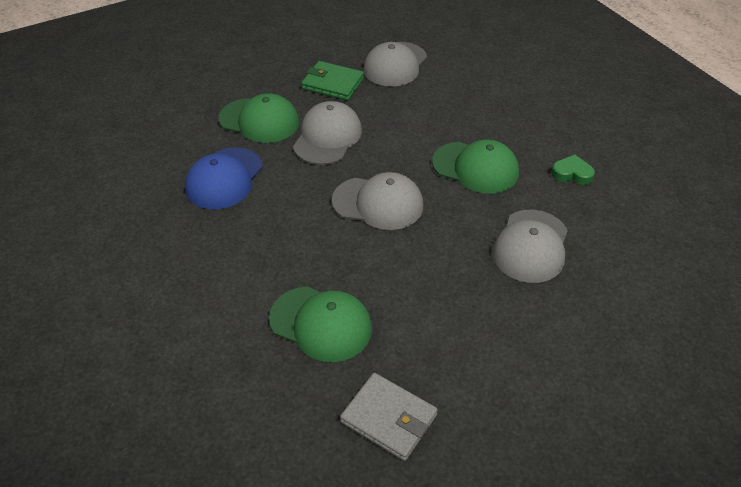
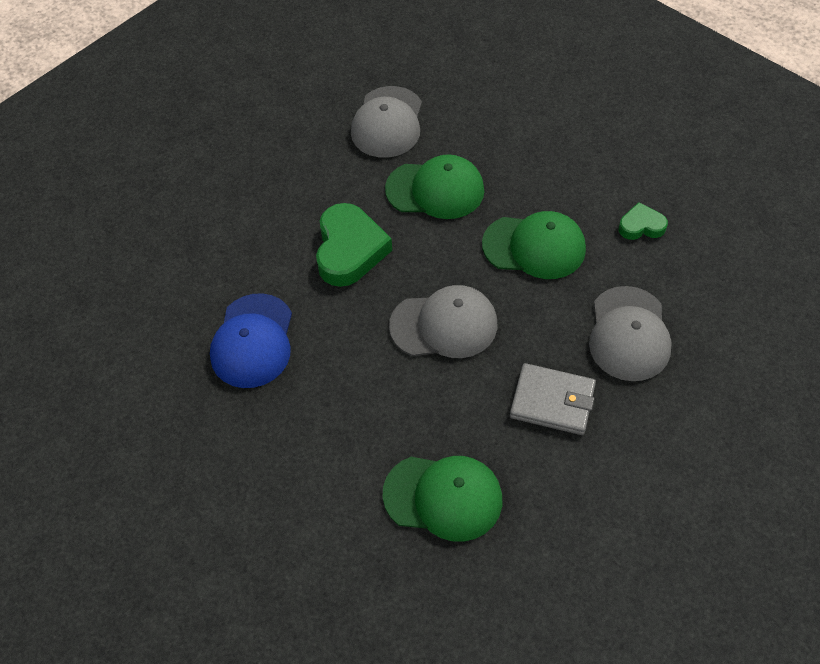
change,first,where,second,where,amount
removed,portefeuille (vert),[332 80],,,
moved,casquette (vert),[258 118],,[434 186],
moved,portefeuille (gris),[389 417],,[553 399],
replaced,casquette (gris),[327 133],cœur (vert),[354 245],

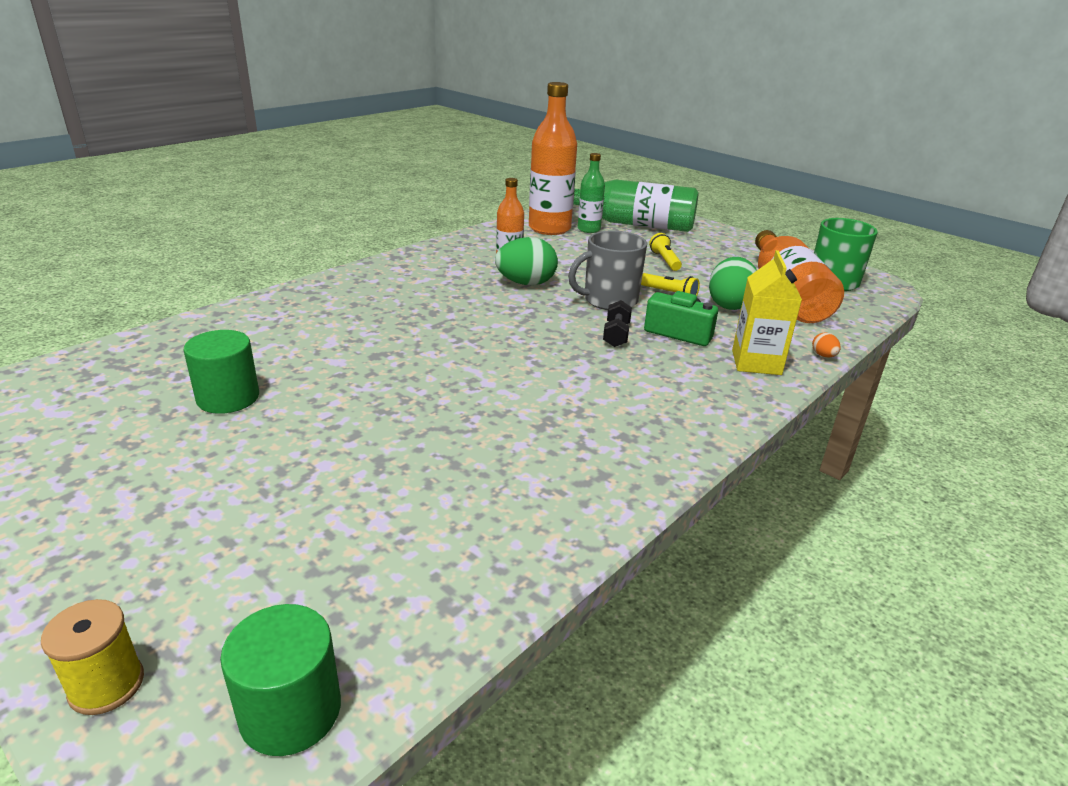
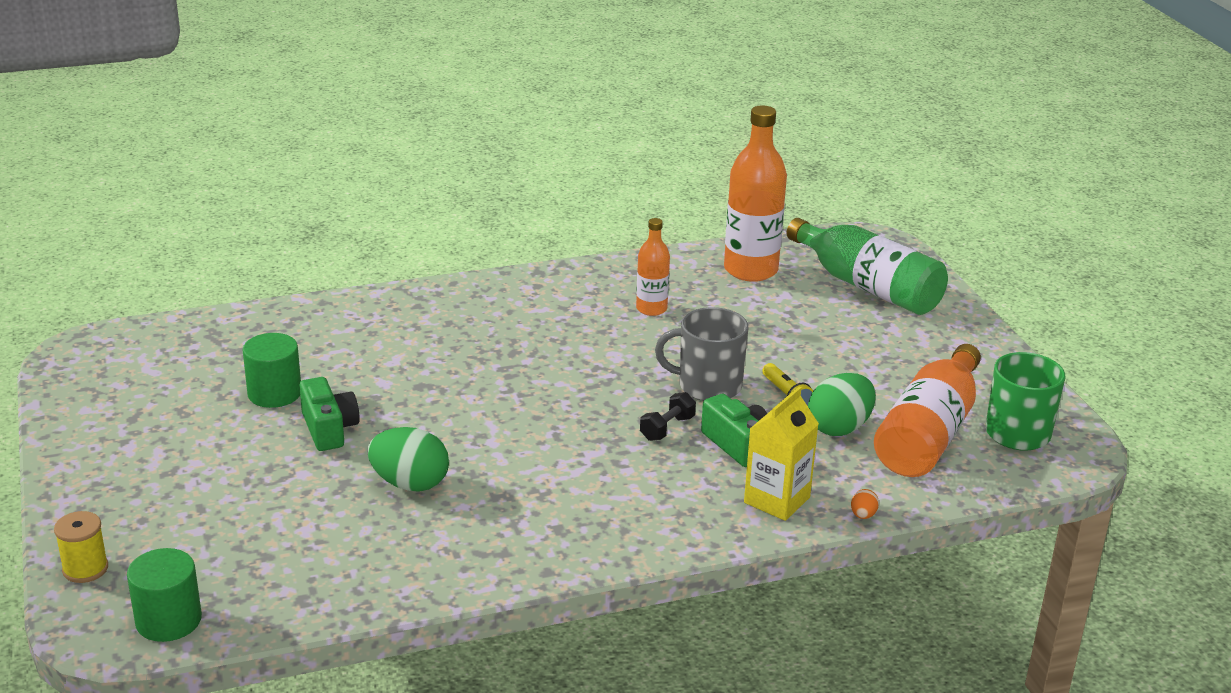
change,first,where,second,where,amount
removed,bouteille (vert),[591 193],,,
removed,lampe de poche (jaune),[665 252],,,
added,,,appareil photo (vert),[329 414],
moved,œuf (vert),[526 261],,[408 459],

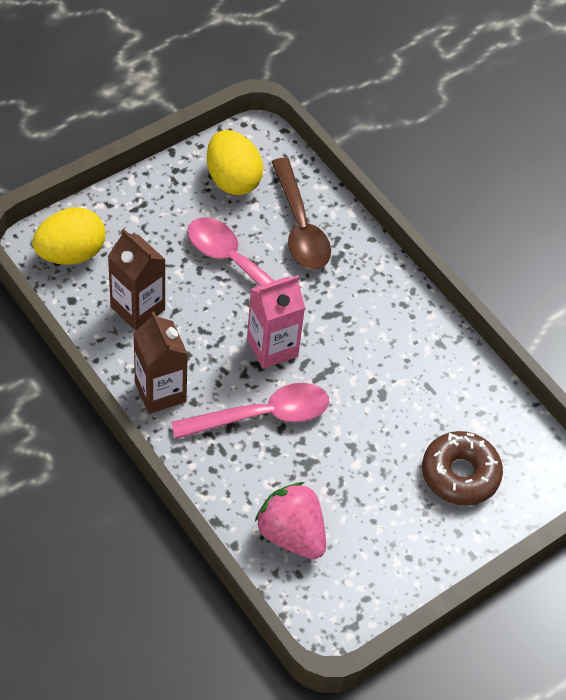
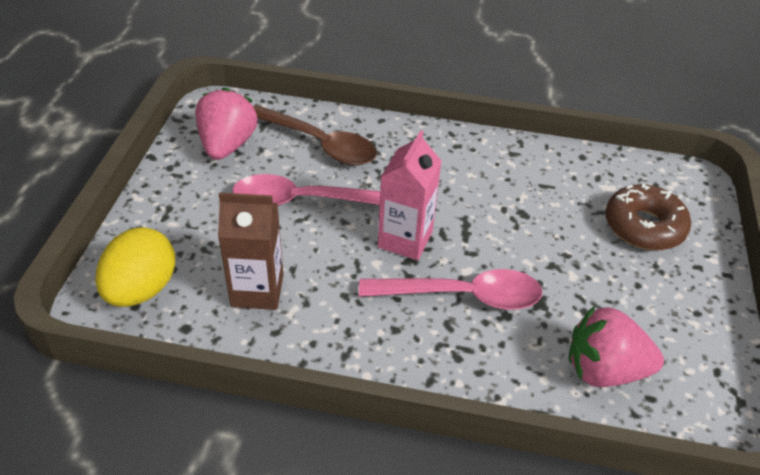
change,first,where,second,where,amount
removed,brique de lait (marron),[160 362],,,
replaced,œuf (jaune),[235 162],fraise (rose),[226 123],
turned,cuillère (rose),[250 411],,[450 289],60 degrees clockwise

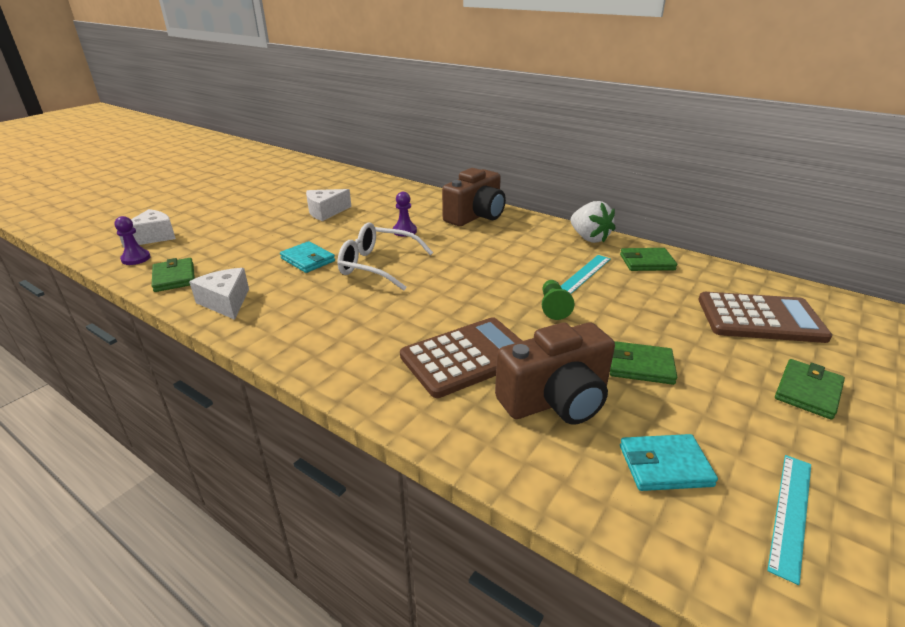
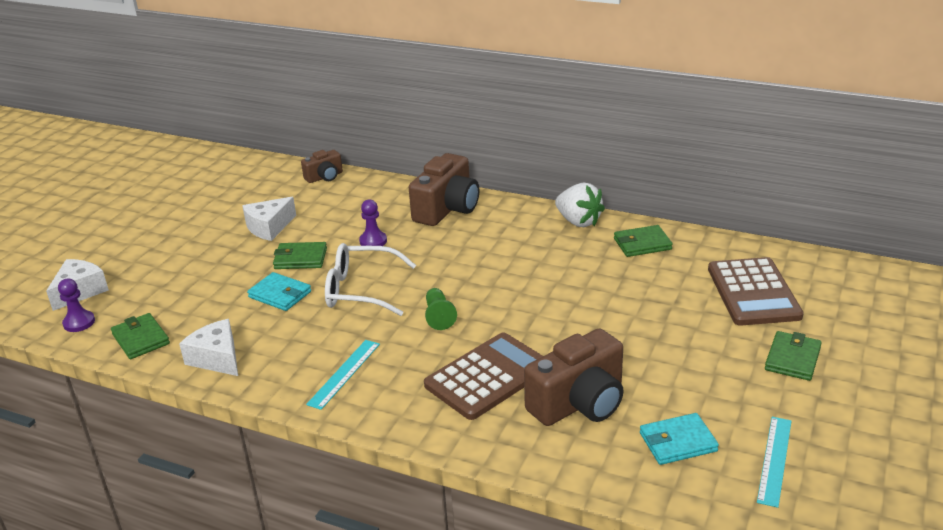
change,first,where,second,where,amount
added,,,appareil photo (marron),[322 166],
moved,pion (vert),[558 300],,[441 309],
moved,règle (turquoise),[586 274],,[343 375],
moved,portefeuille (vert),[643 363],,[300 255],
turned,calculatrice (marron),[765 317],,[755 291],90 degrees clockwise

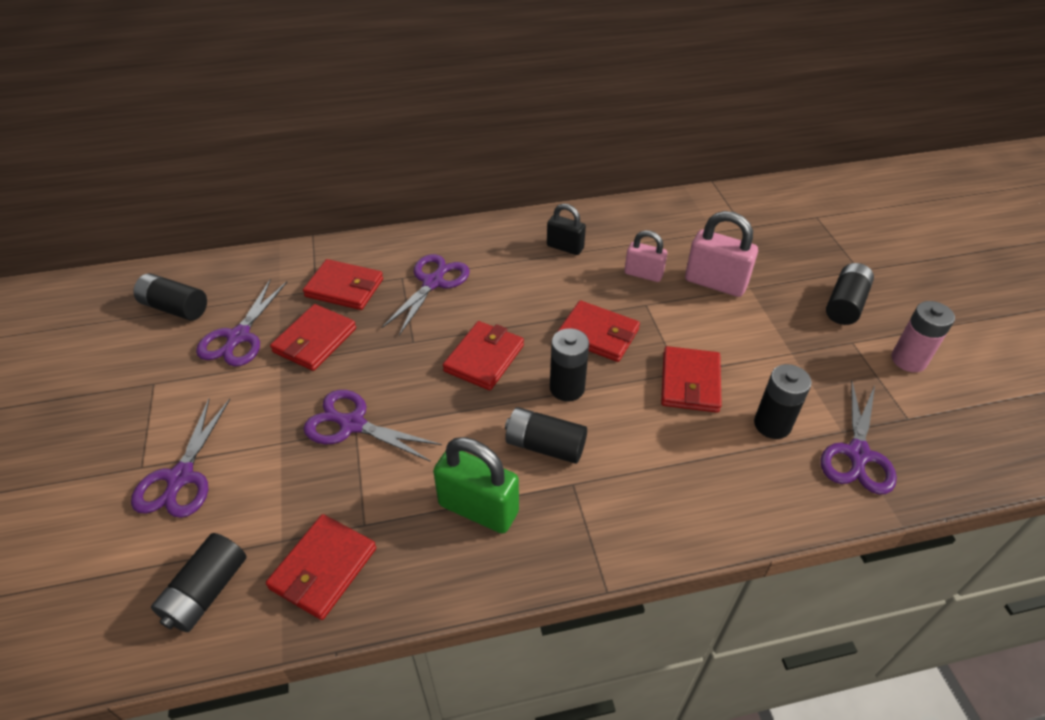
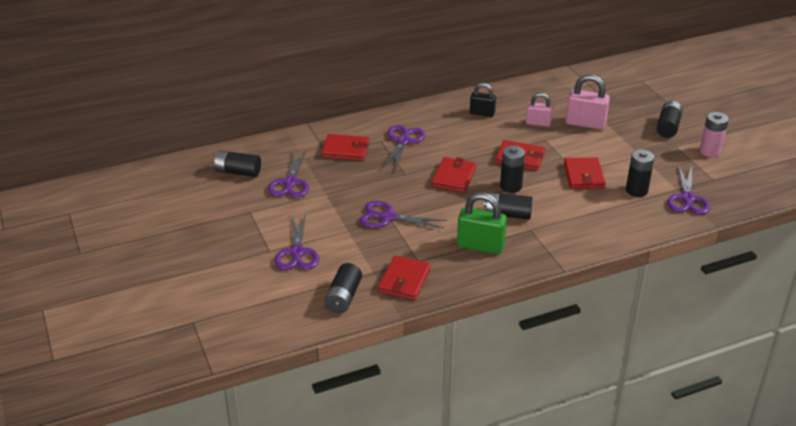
change,first,where,second,where,amount
removed,portefeuille (rouge),[313 337],,,

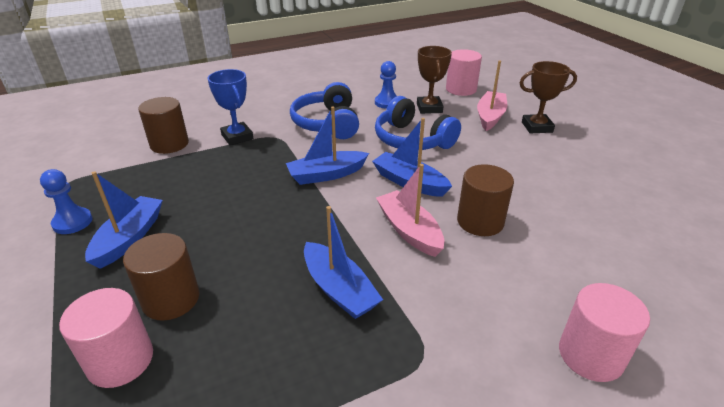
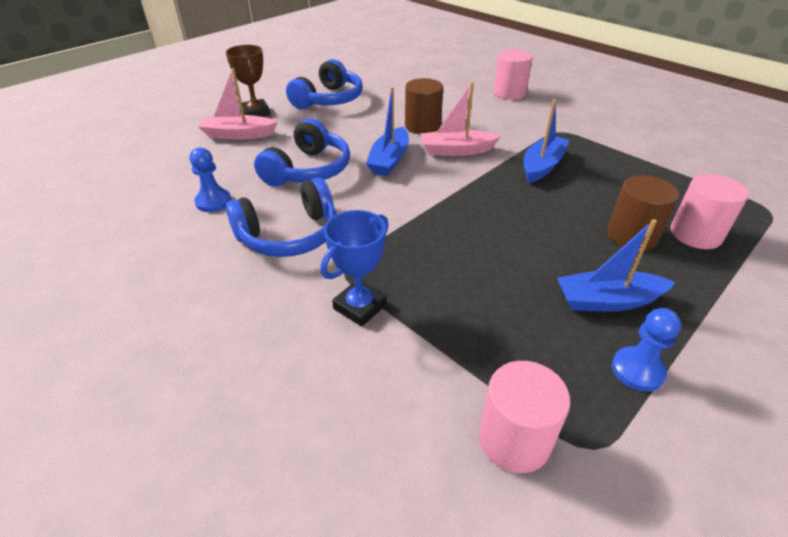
change,first,where,second,where,amount
removed,cylindre (marron),[163 125],,,
removed,bateau (bleu),[327 145],,,
removed,trophée (marron),[434 80],,,
added,,,casque audio (bleu),[324 84],
moved,cylindre (rose),[464 72],,[524 417],
turned,bateau (rose),[410 210],,[460 119],45 degrees clockwise

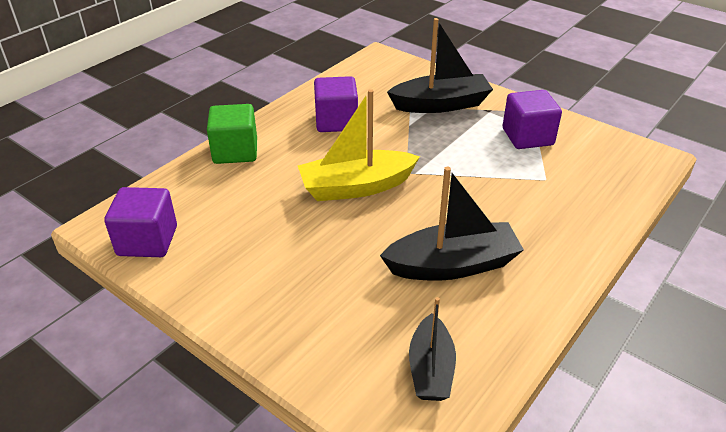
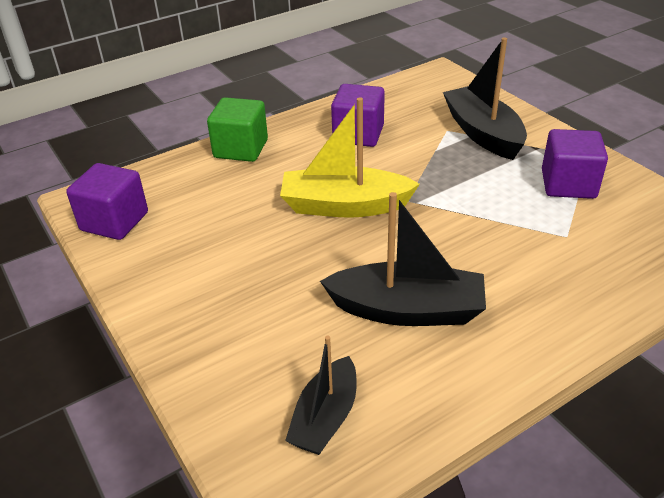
change,first,where,second,where,amount
turned,bateau (noir),[440 65],,[485 98],120 degrees counterclockwise

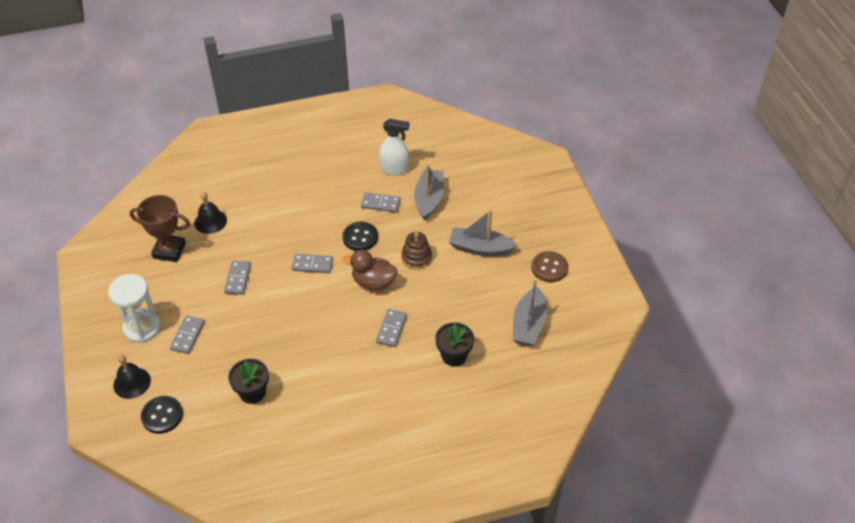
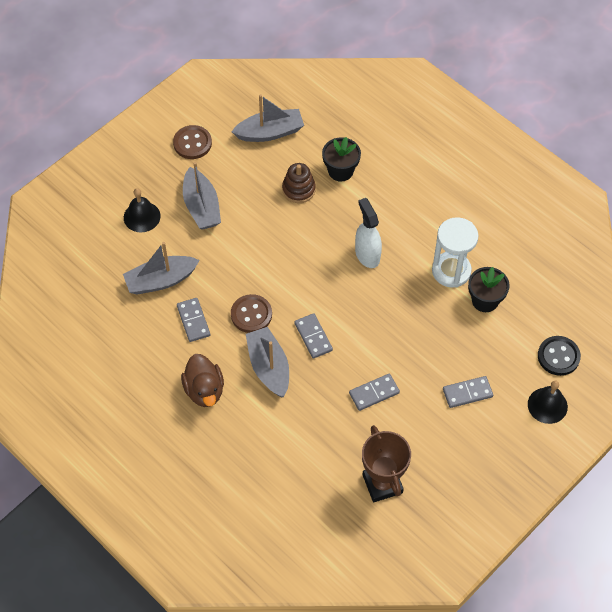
change,first,where,second,where,amount
removed,domino (gris),[391 328],,,
added,,,bateau (gris),[267 362],
moved,sablier (blanc),[134 308],,[455 252],
moved,cloche (noir),[210 213],,[142 210],
moved,canard (marron),[370 270],,[202 380],
moved,vaporisateur (blanc),[394 147],,[368 233],
moved,jouet à empiler (marron),[416 250],,[299 183],
recoloured,bouton (noir),[360 236],bouton (marron),[251 313],

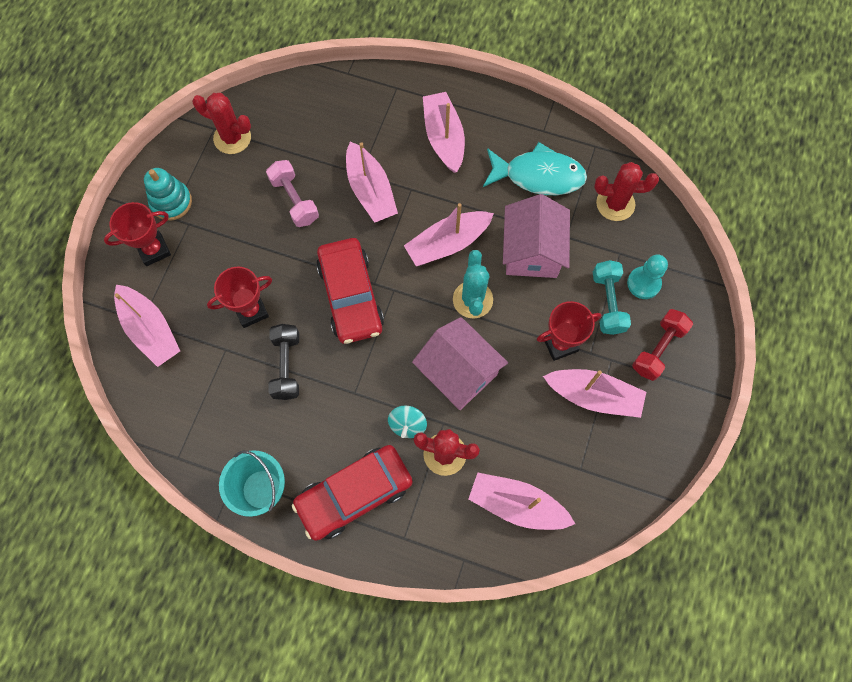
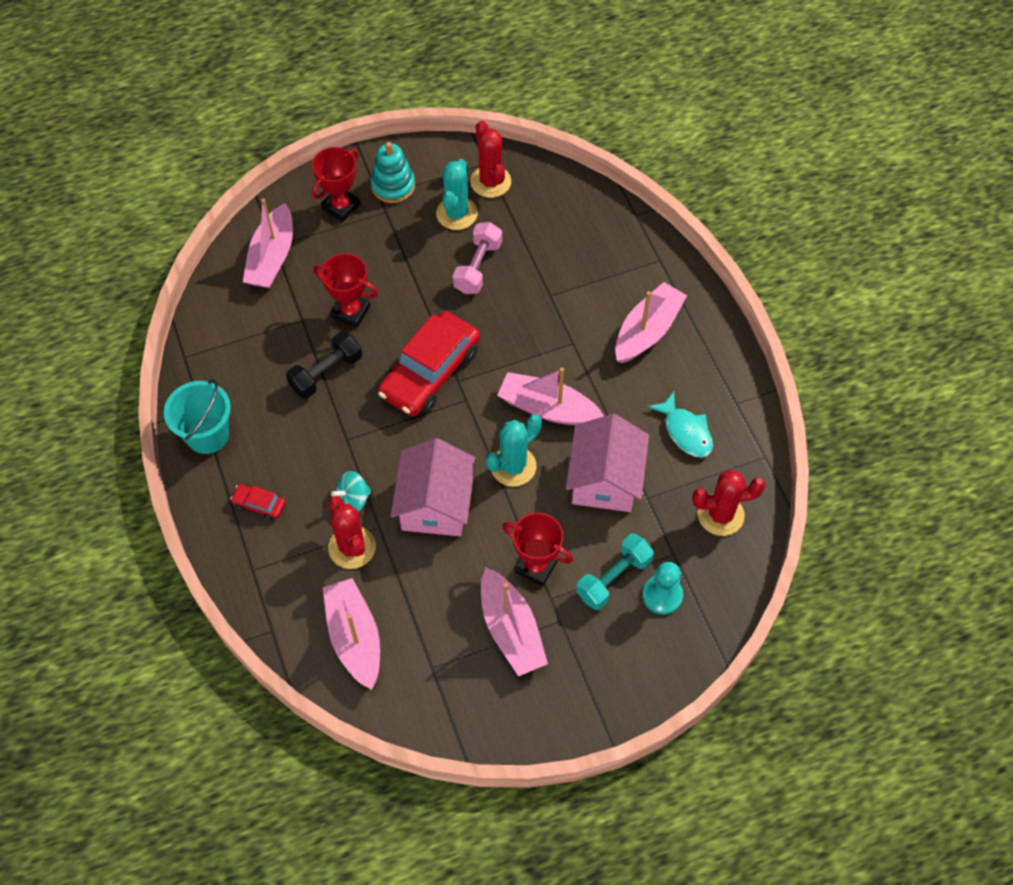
change,first,where,second,where,amount
removed,bateau (rose),[372 182],,,
removed,haltère (rouge),[662 345],,,
added,,,cactus (turquoise),[457 194],
turned,trophée (rouge),[137 234],,[336 184],75 degrees counterclockwise
turned,maison (rose),[536 236],,[607 463],45 degrees counterclockwise
turned,cactus (rouge),[627 191],,[729 503],60 degrees counterclockwise
resized,voiture (rouge),[352 493],,[258 502],x0.43
resized,poisson (turquoise),[535 168],,[680 424],x0.65

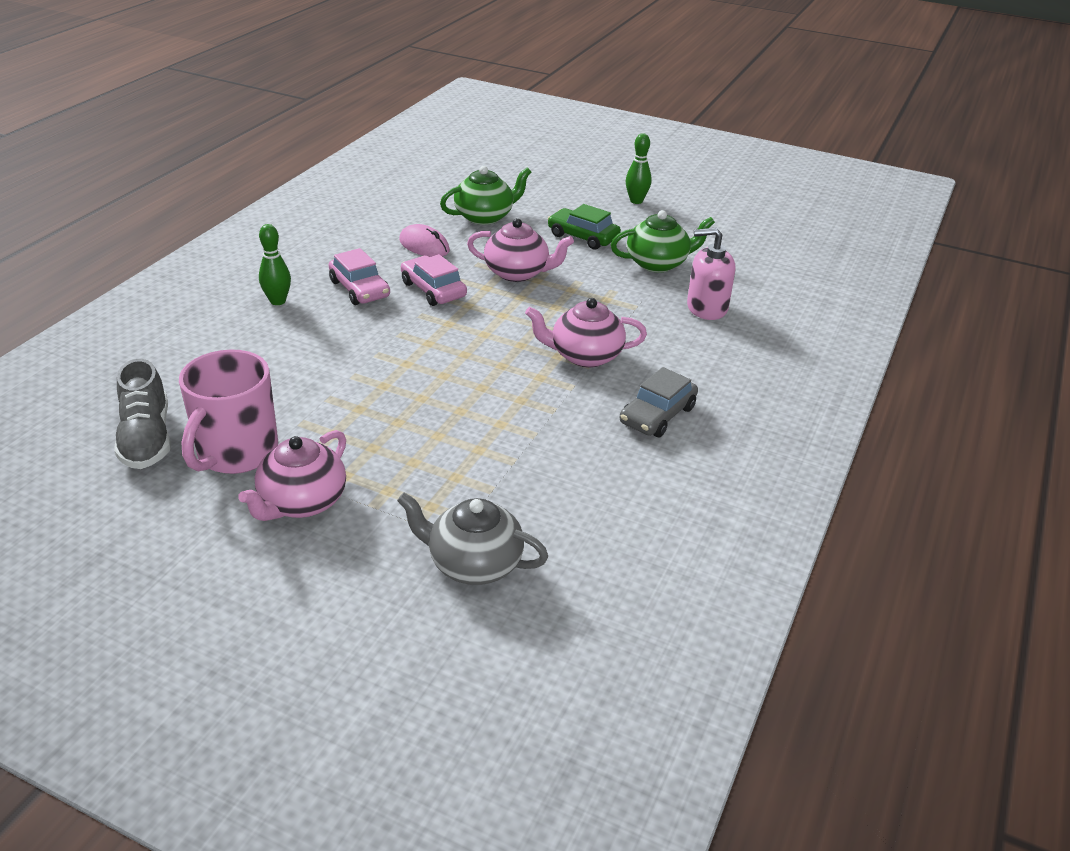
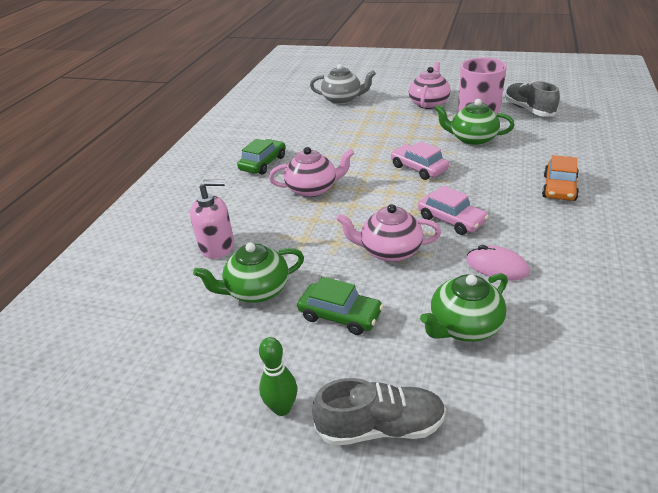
change,first,where,second,where,amount
added,,,chaussure (gris),[379 412],
added,,,théière (vert),[474 122],
moved,voiture (rose),[359 276],,[420 160],
replaced,quille (vert),[275 264],voiture (orange),[560 178],
recoloured,voiture (gris),[659 402],voiture (vert),[261 157],

